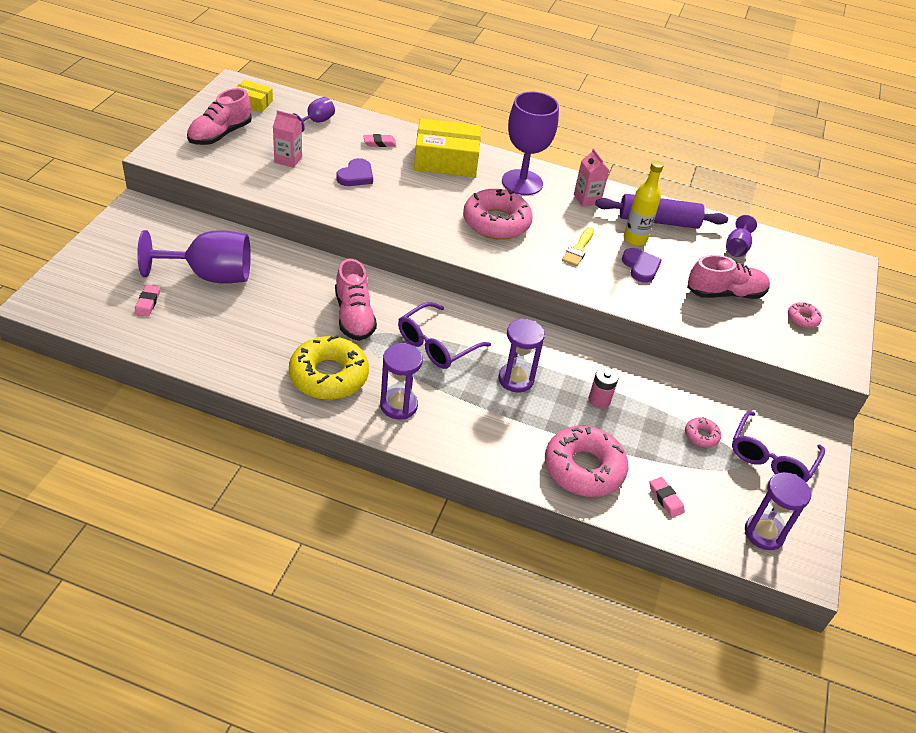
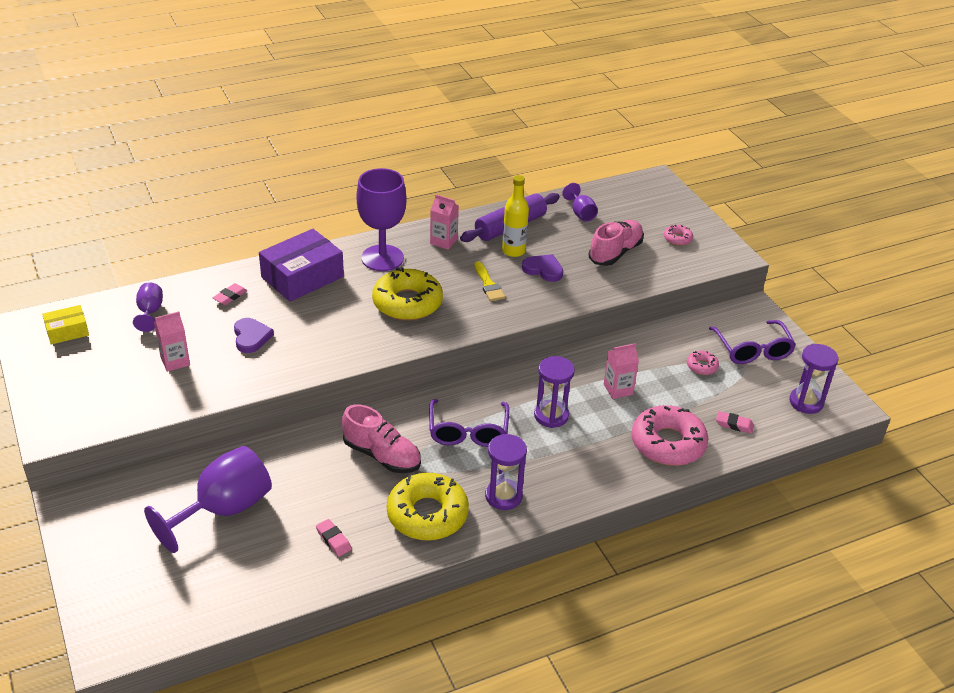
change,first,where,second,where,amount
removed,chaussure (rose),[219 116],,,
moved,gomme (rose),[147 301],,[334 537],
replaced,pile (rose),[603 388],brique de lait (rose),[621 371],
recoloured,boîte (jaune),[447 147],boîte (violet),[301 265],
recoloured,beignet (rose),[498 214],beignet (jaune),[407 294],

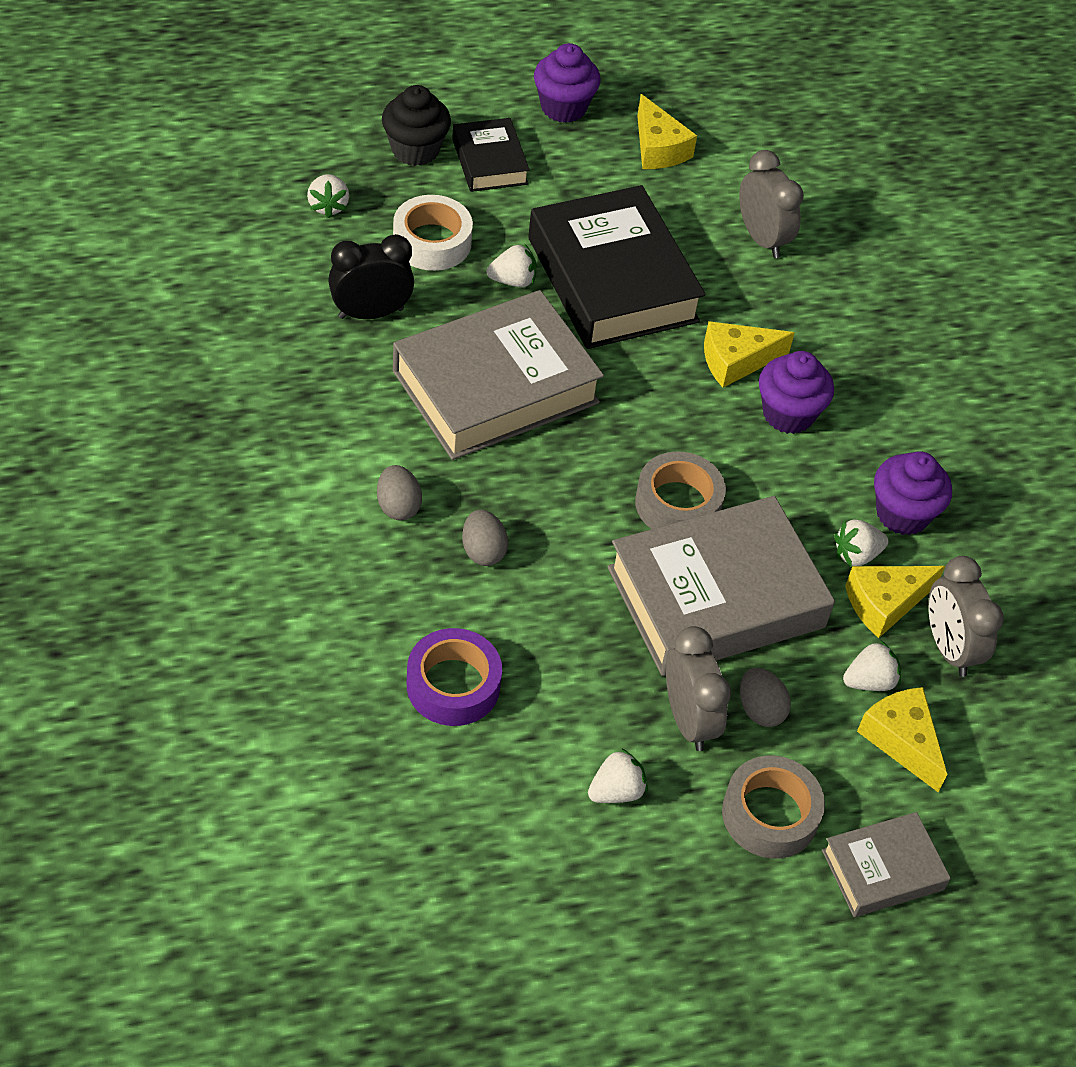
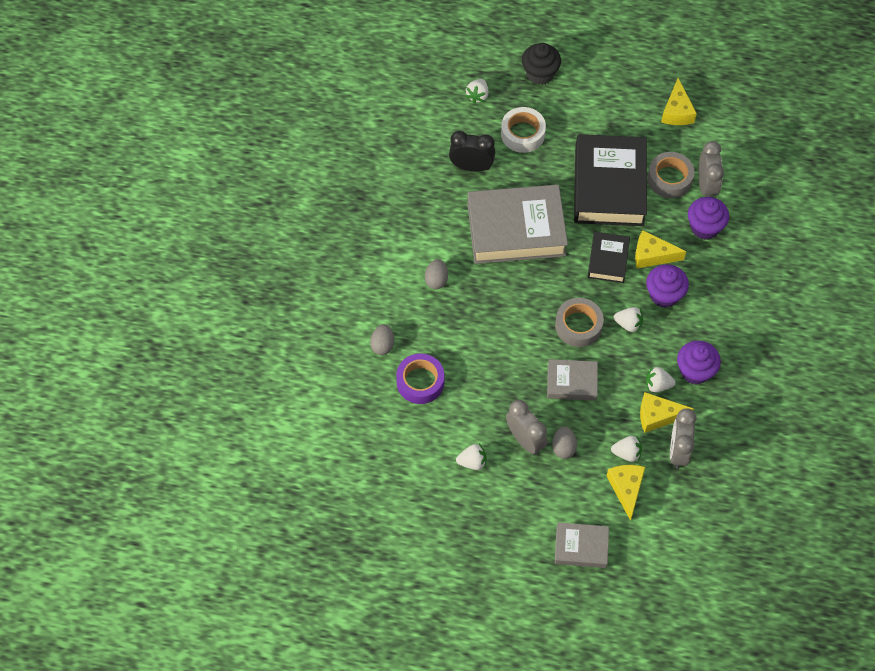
change,first,where,second,where,amount
moved,livre (noir),[491 155],,[609 257],
moved,œuf (gris),[485 538],,[382 339],
moved,fraise (blanc),[511 265],,[628 320],
moved,muffin (violet),[567 83],,[708 218],
moved,ruban adhésif (gris),[773 807],,[671 175],
turned,réveil (gris),[698 688],,[527 427],45 degrees counterclockwise
resized,livre (gris),[721 586],,[572 380],x0.51

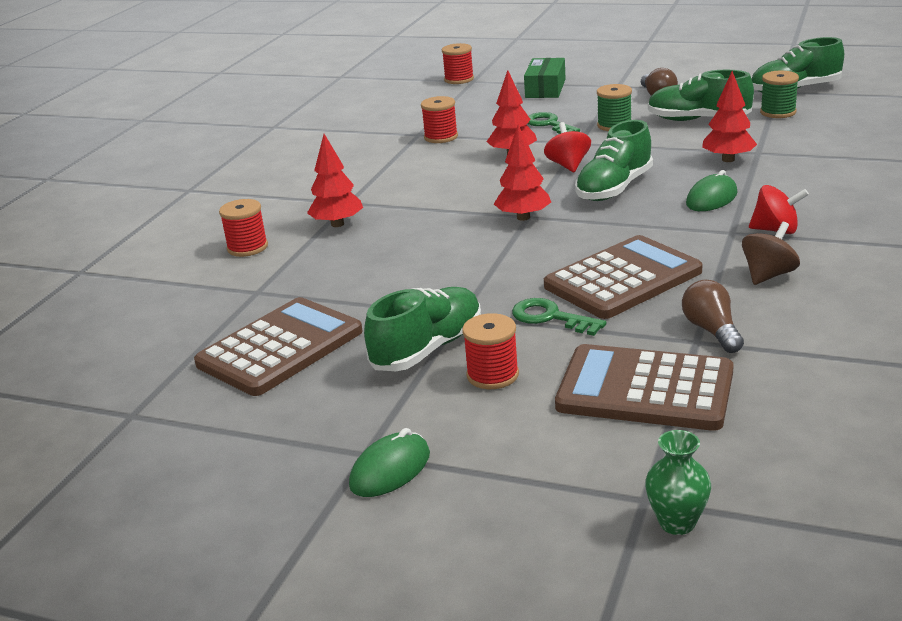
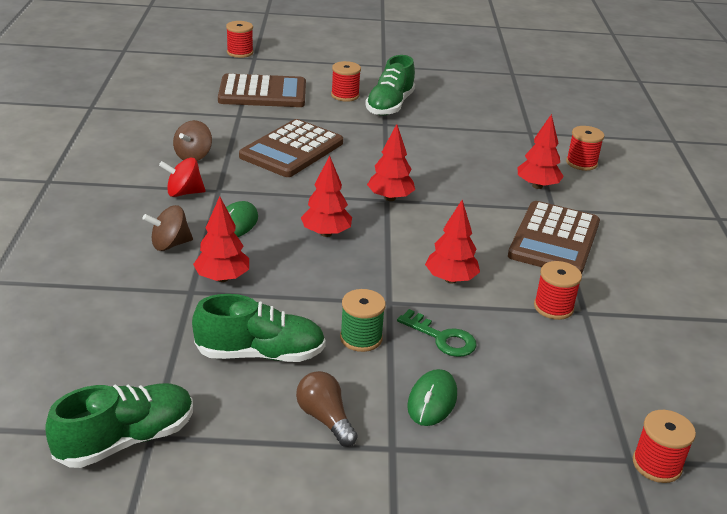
change,first,where,second,where,amount
removed,clé (vert),[559 317],,,
removed,boîte (vert),[545 78],,,
removed,toupie (rouge),[567 147],,,
removed,ampoule (marron),[713 316],,,
removed,bobine (vert),[779 94],,,
added,,,toupie (marron),[168 228],
moved,calculatrice (marron),[278 346],,[554 237],
moved,souris (vert),[389 462],,[432 397],
replaced,chaussure (vert),[614 160],arbre (rouge),[326 196],
replaced,vase (vert),[678 482],bobine (rouge),[239 39],

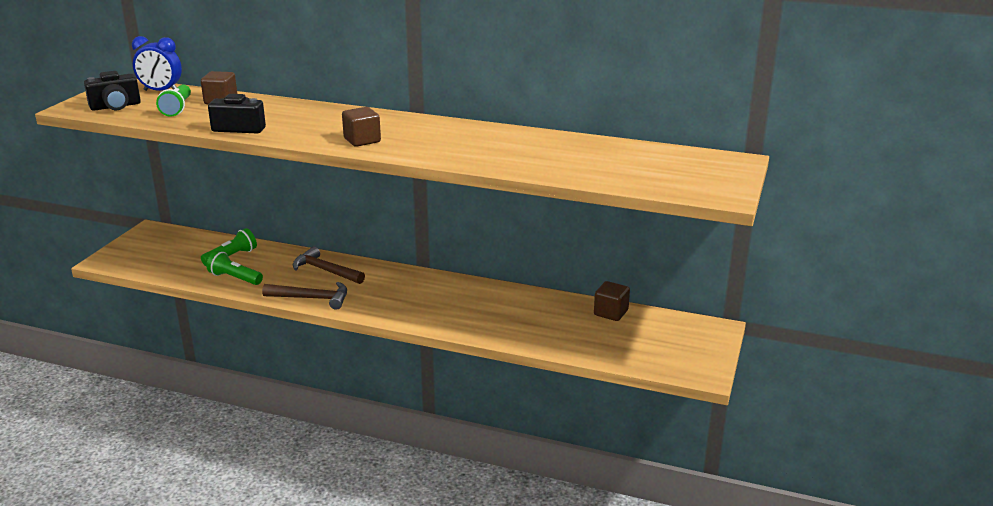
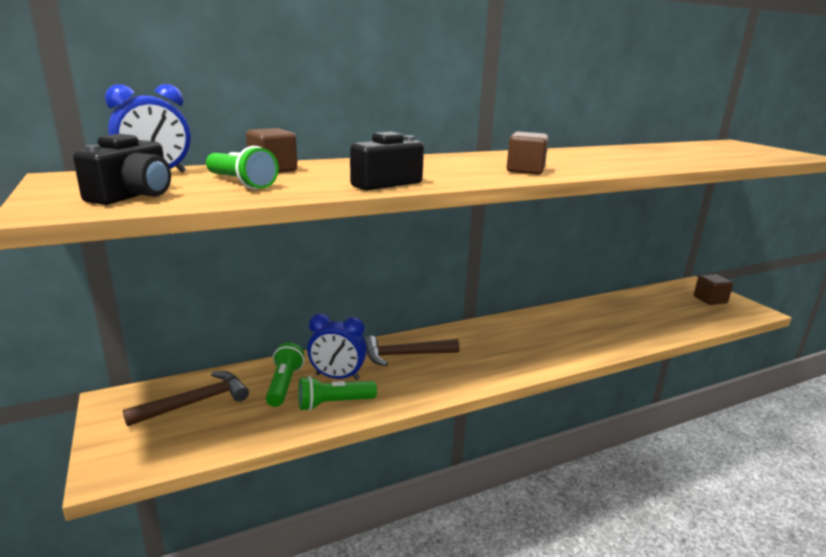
change,first,where,second,where,amount
added,,,réveil (bleu),[337 347],
moved,marteau (marron),[304 296],,[186 398],
moved,cube (marron),[612 301],,[713 289],

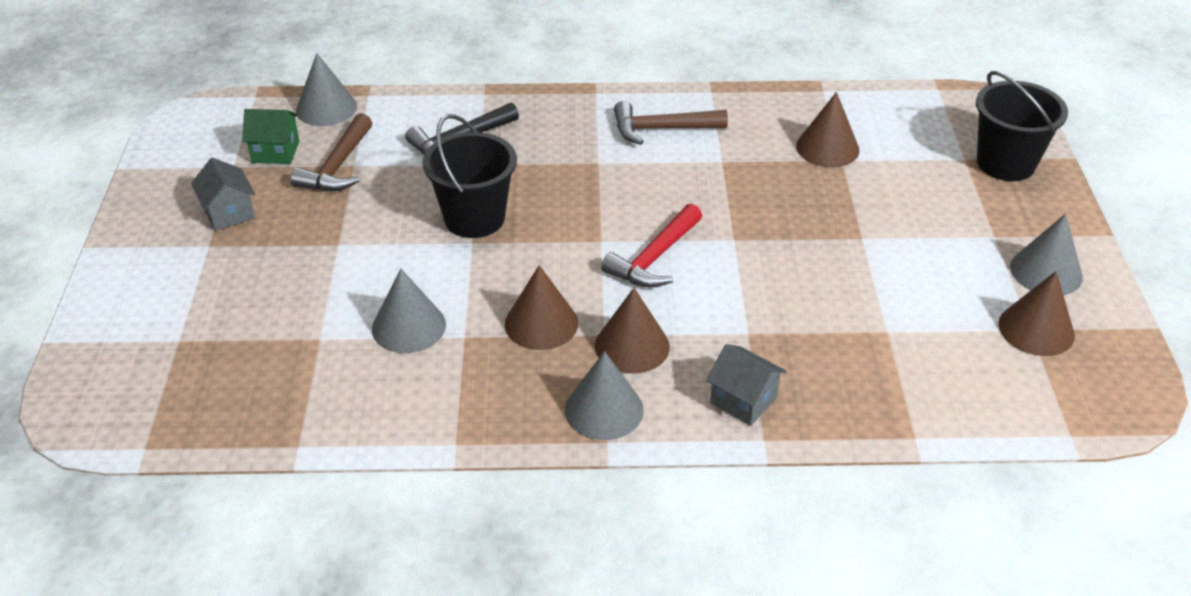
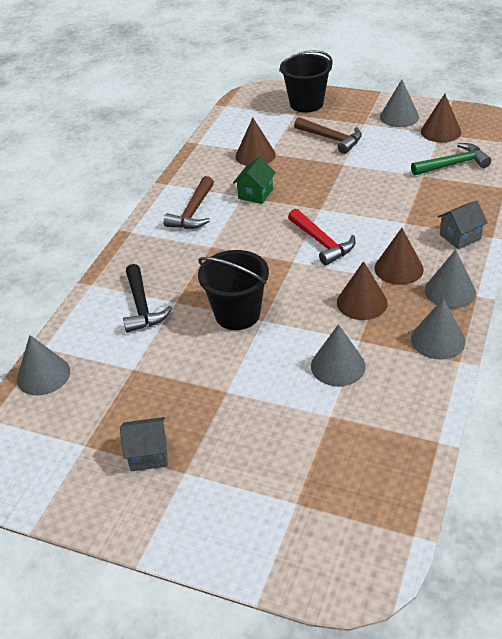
change,first,where,second,where,amount
added,,,marteau (vert),[451 159],
added,,,cône (gris),[438 329],
moved,maison (vert),[270 136],,[254 180],
moved,marteau (marron),[331 152],,[328 135],

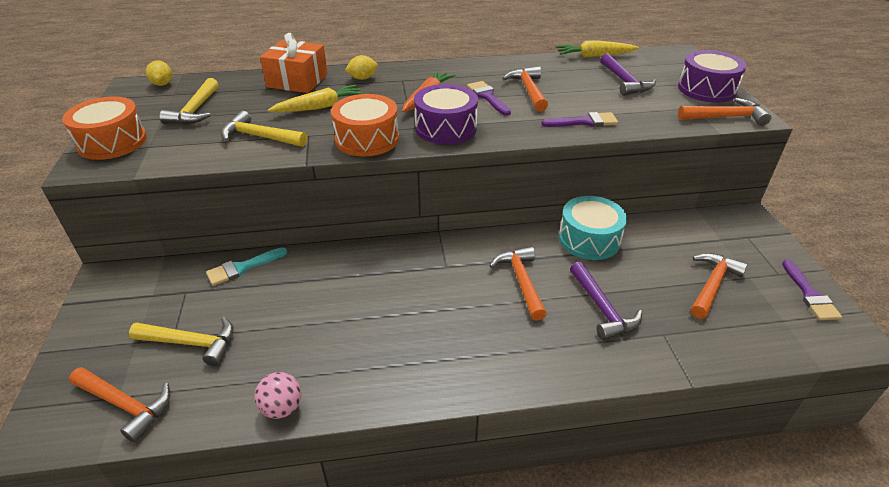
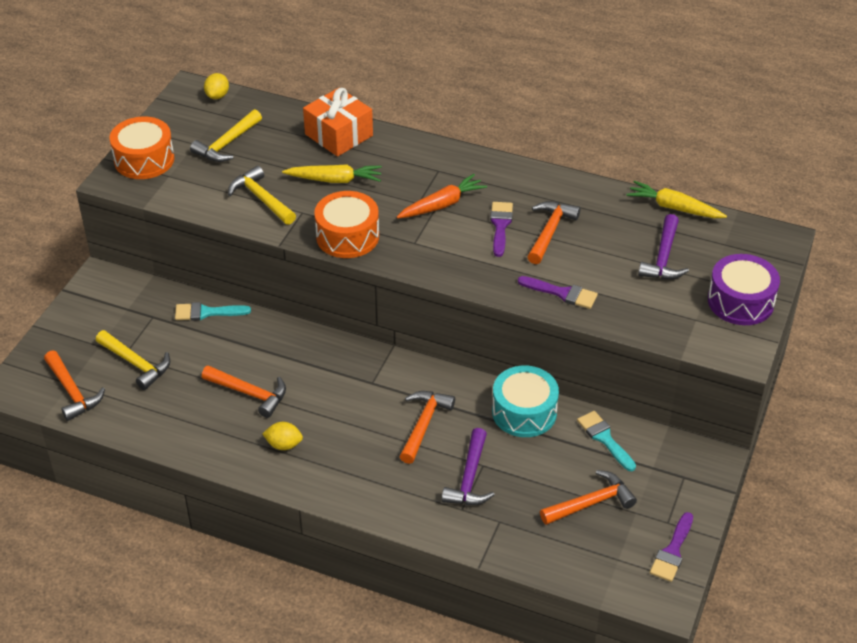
change,first,where,second,where,amount
removed,balle (rose),[277 395],,,
removed,tambour (violet),[446 114],,,
added,,,pinceau (turquoise),[606 441],
moved,citron (jaune),[361 67],,[282 436],
moved,marteau (orange),[724 112],,[244 391],

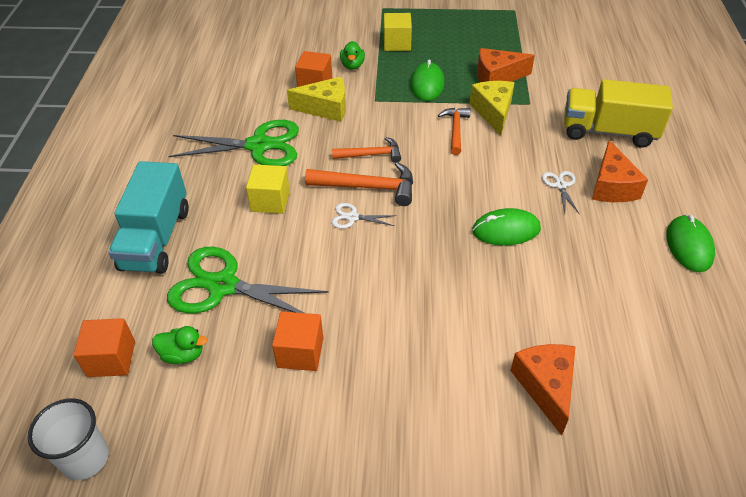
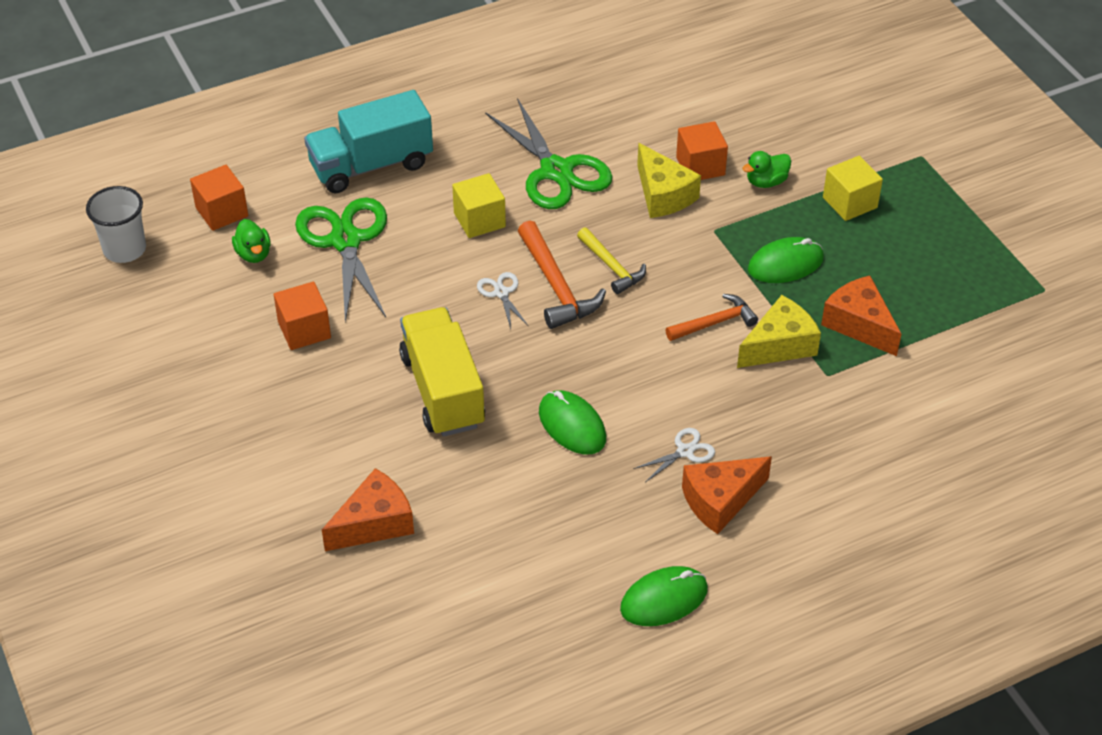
change,first,where,second,where,amount
moved,camion (jaune),[618 113],,[442 372],
recoloured,marteau (orange),[366 150],marteau (jaune),[611 260],

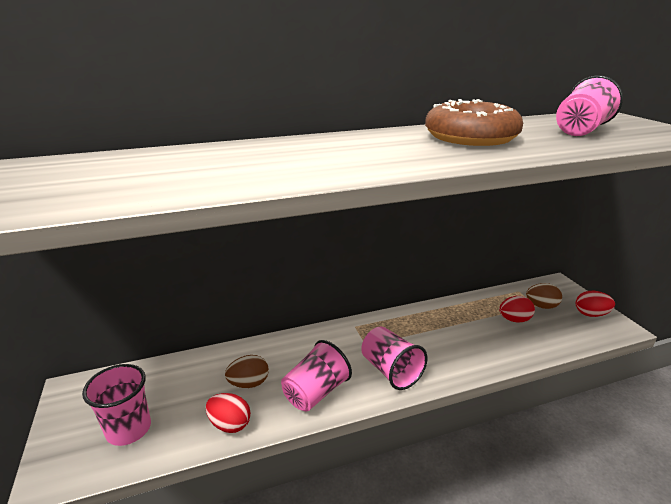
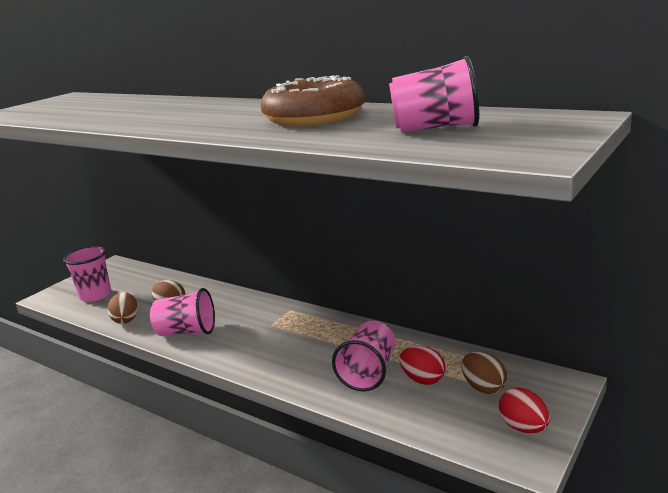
change,first,where,second,where,amount
moved,gobelet (rose),[394 358],,[363 356],
recoloured,œuf (rouge),[228 413],œuf (marron),[123 308],

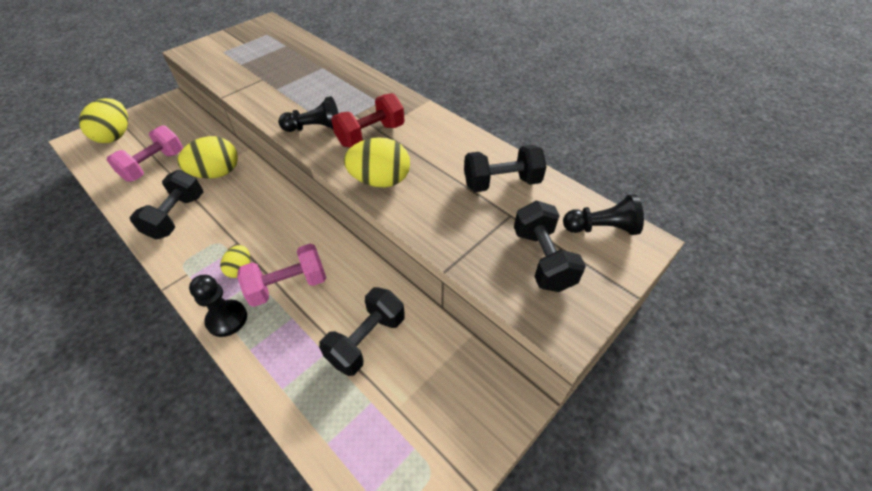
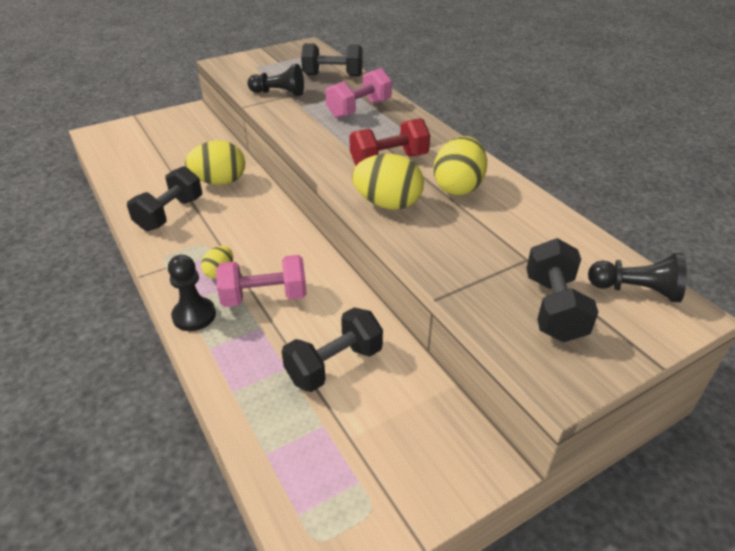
change,first,where,second,where,amount
moved,œuf (jaune),[103 120],,[460 165],
moved,haltère (rose),[145 153],,[359 93],
moved,pion (noir),[309 114],,[275 80],
moved,haltère (noir),[505 168],,[332 60],

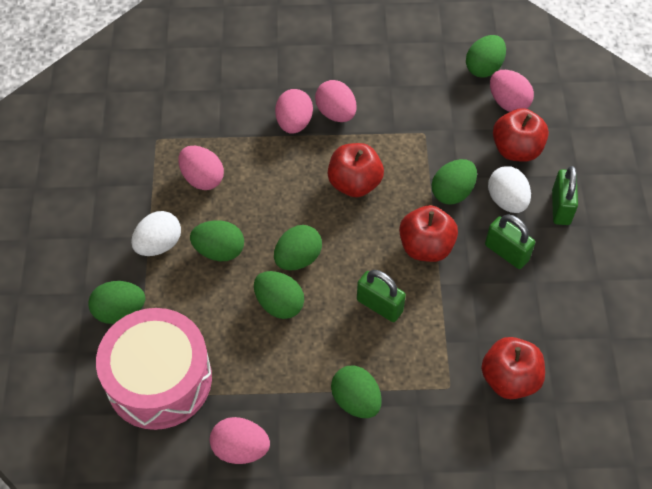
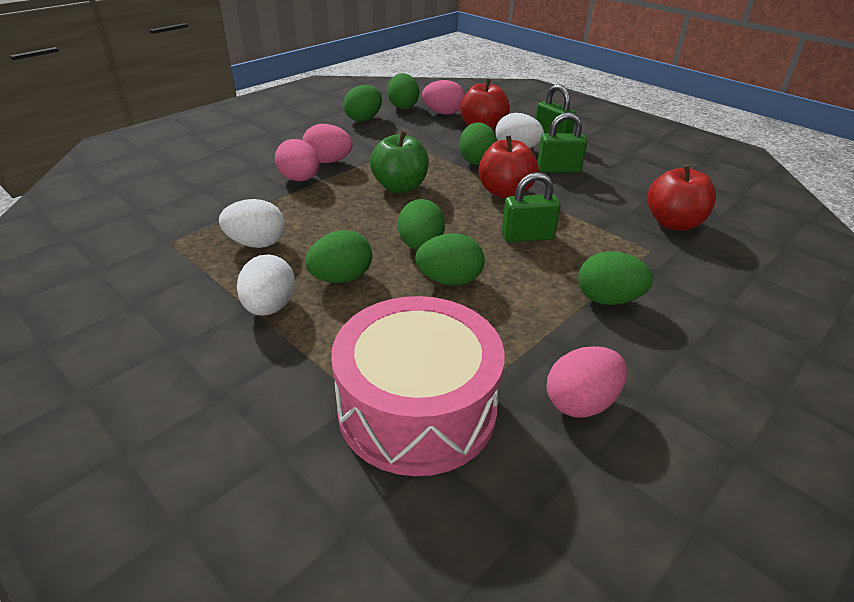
change,first,where,second,where,amount
moved,œuf (vert),[116 302],,[363 103],
recoloured,œuf (rose),[201 168],œuf (blanc),[252 223],
recoloured,pomme (rouge),[356 170],pomme (vert),[399 162],

